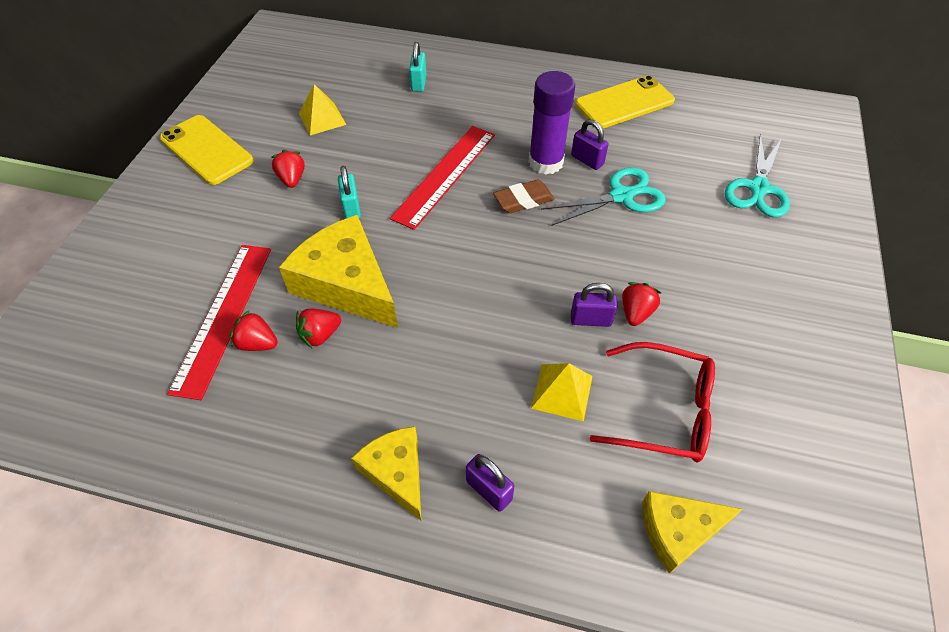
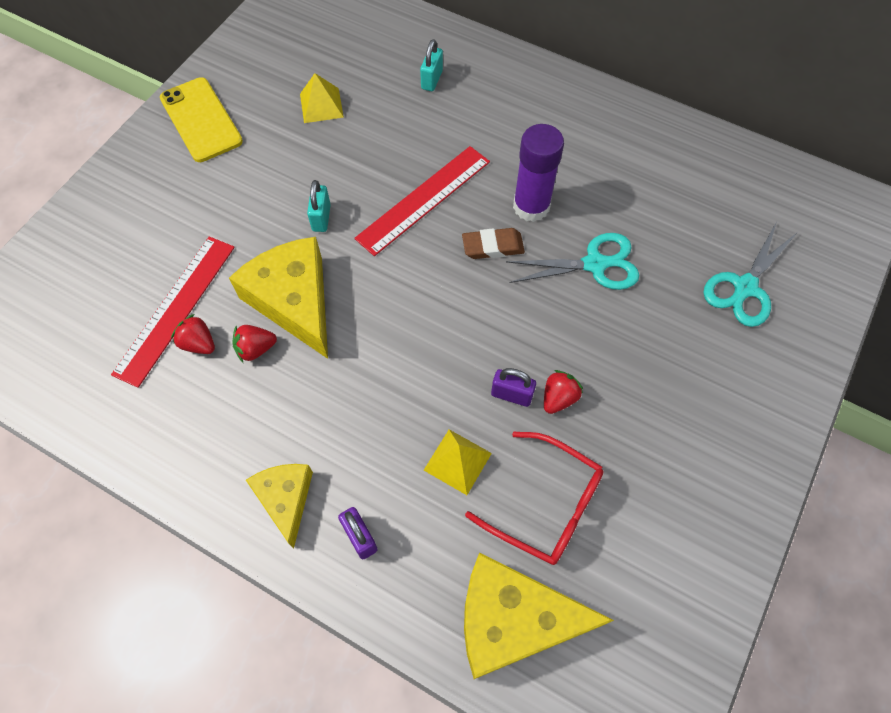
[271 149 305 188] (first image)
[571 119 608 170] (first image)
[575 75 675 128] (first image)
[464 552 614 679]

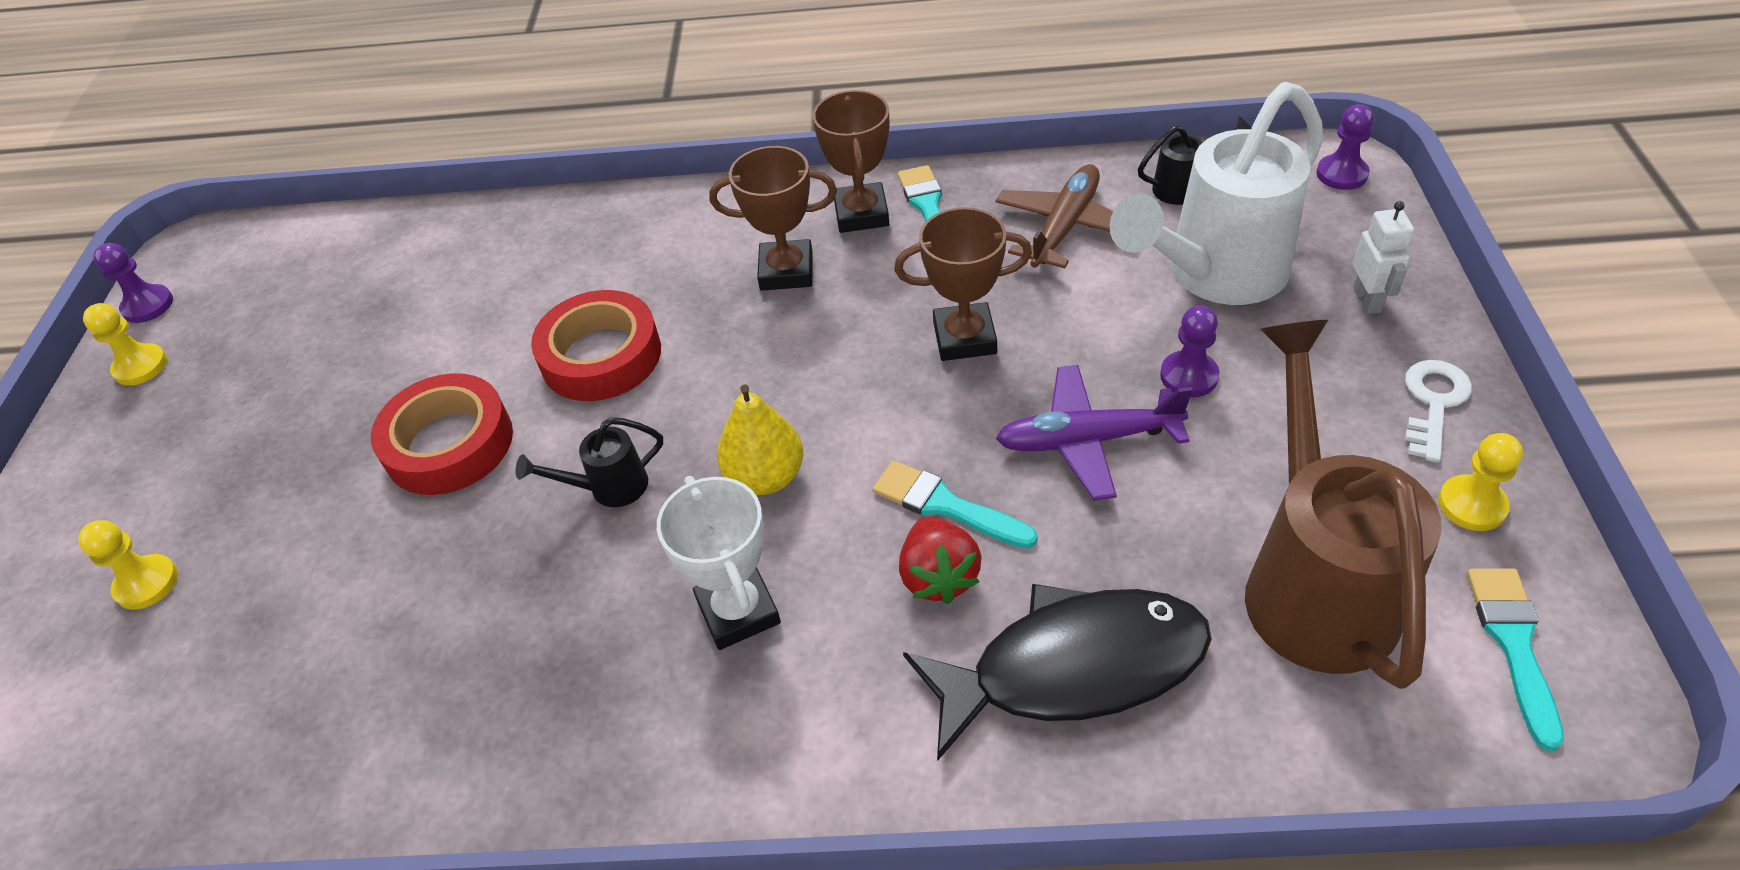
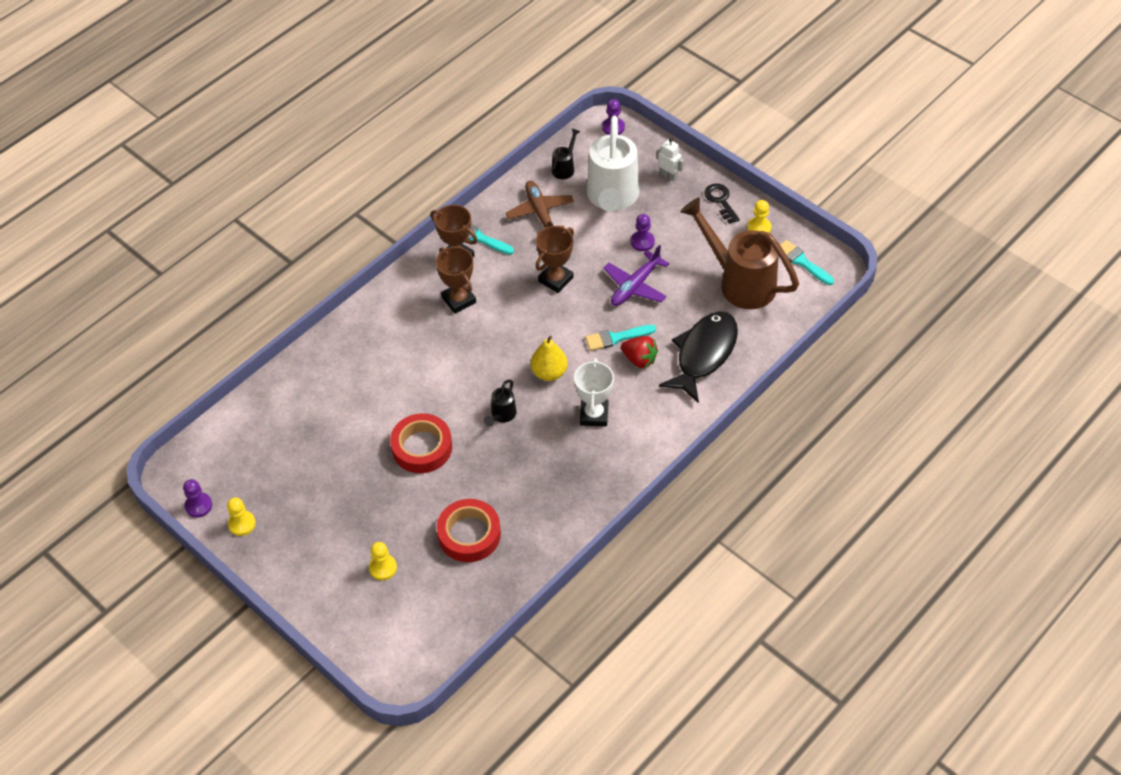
[437 499 501 562]
[574 358 614 427]
[436 247 476 314]
[704 184 740 224]

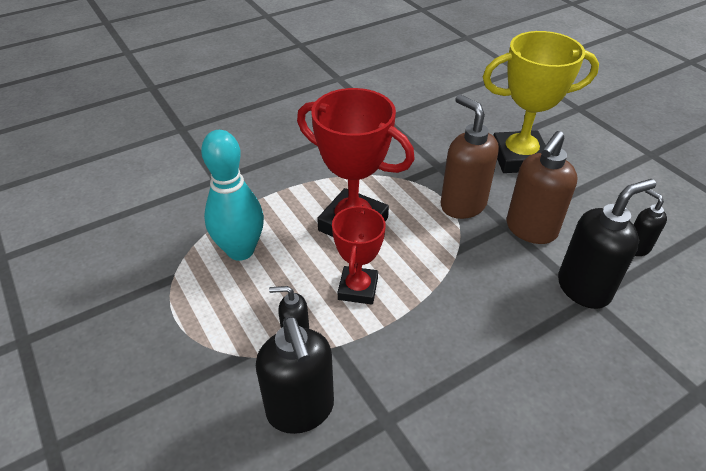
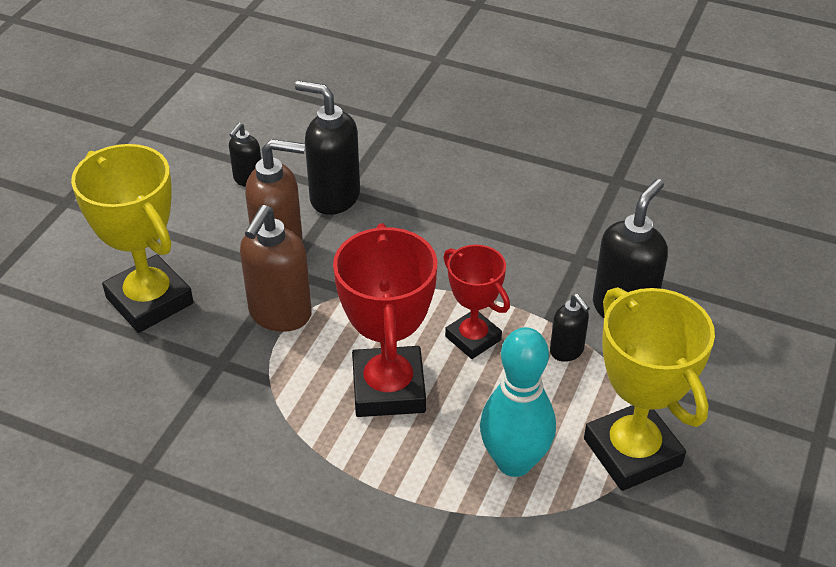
[443 245 510 359]
[584 287 715 491]

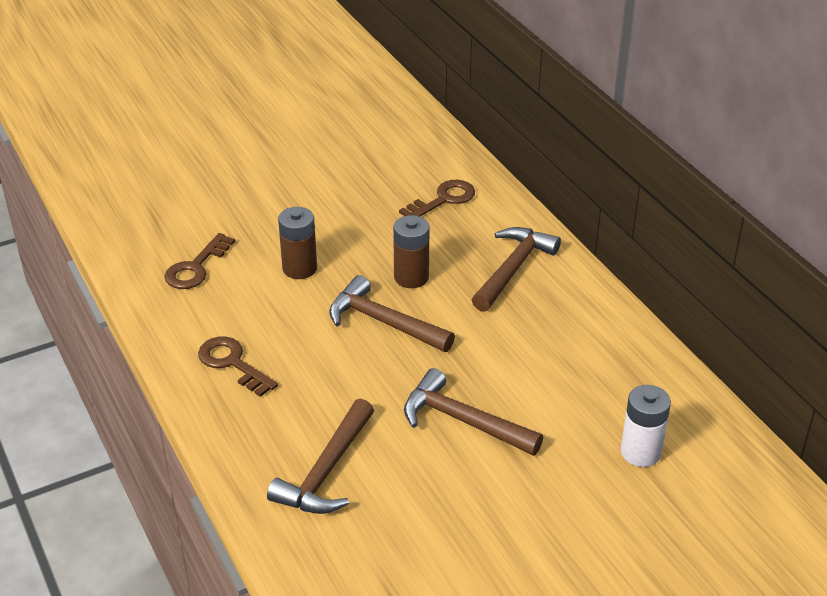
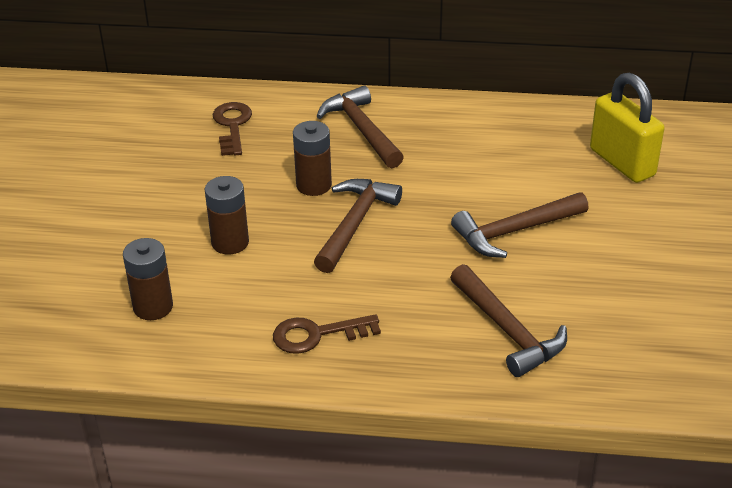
[123 238 173 320]
[314 179 402 273]
[590 72 665 183]

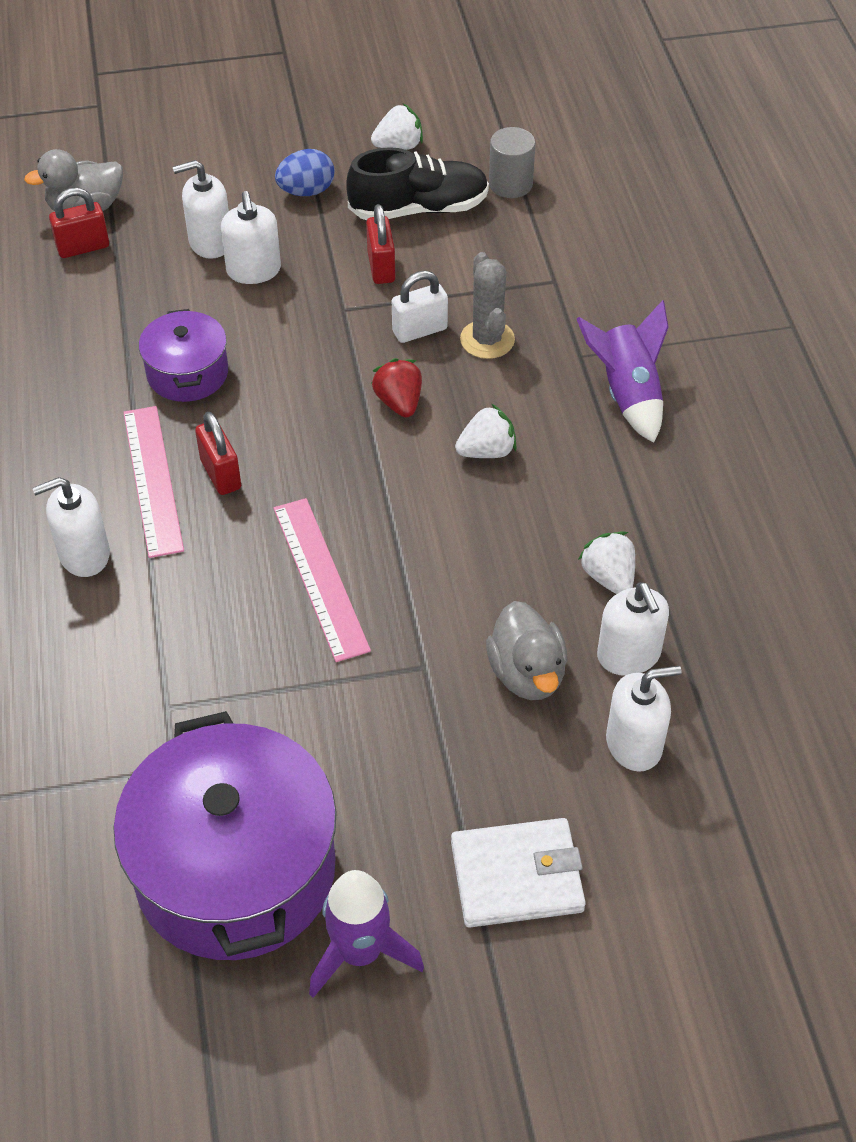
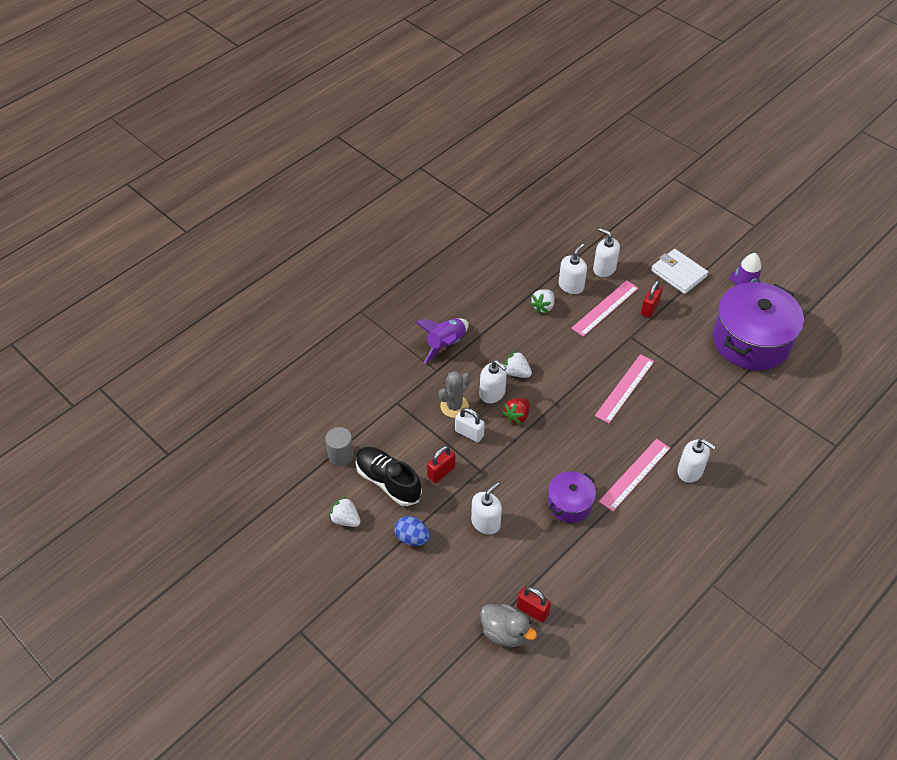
[480 360 507 403]
[641 280 663 318]
[571 280 639 337]

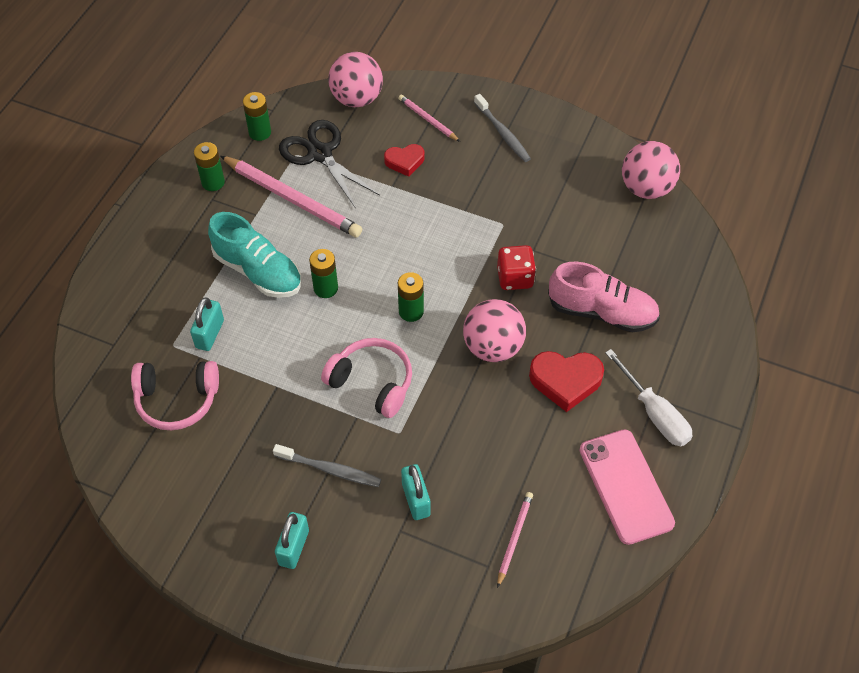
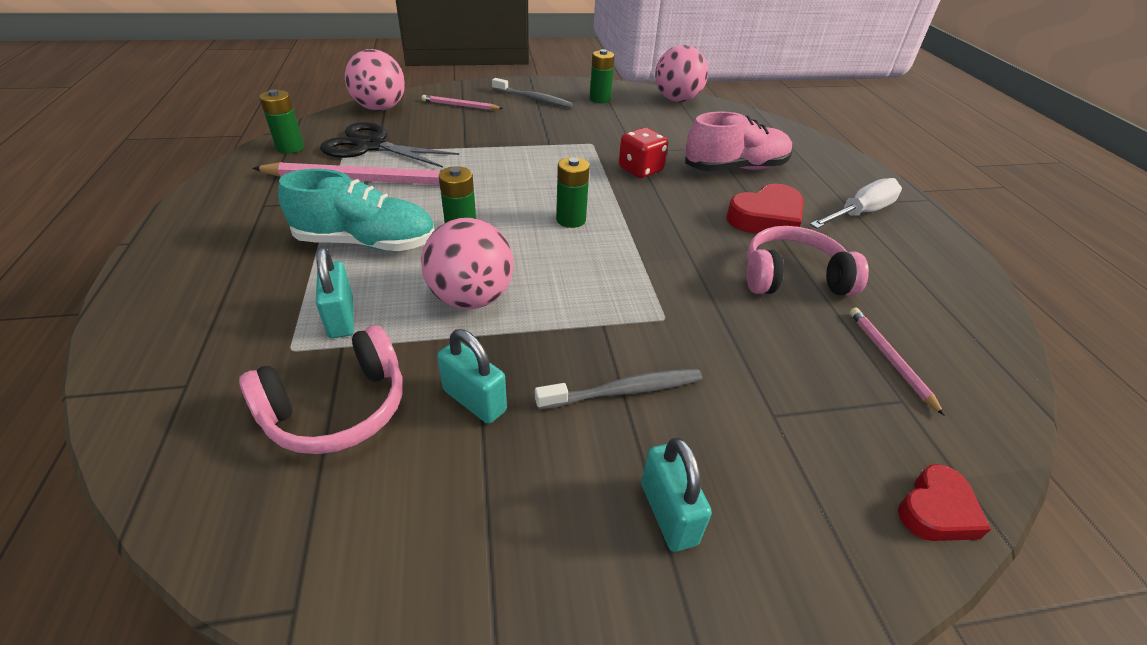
[590 49 615 103]
[747 226 869 296]
[898 464 991 541]
[437 329 507 424]
[421 218 514 309]
[579 429 675 545] (first image)
[810 178 902 229]

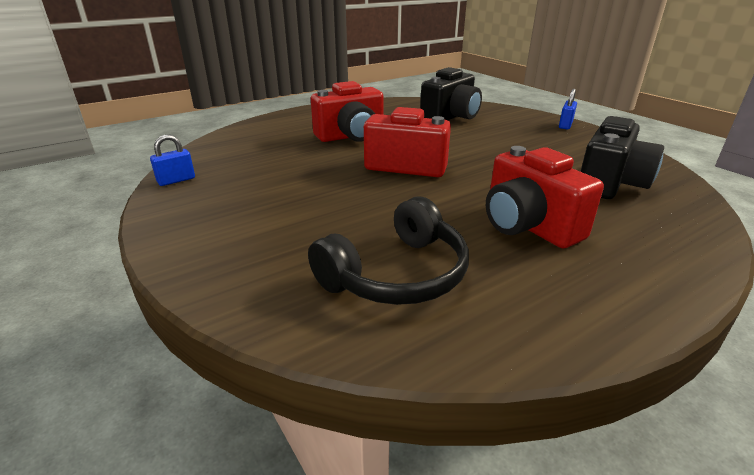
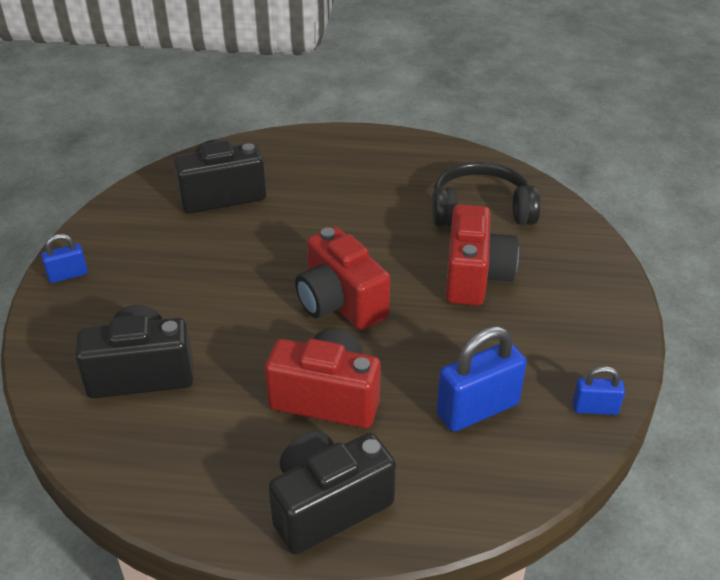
[446 204 519 306]
[268 431 396 554]
[436 326 527 432]

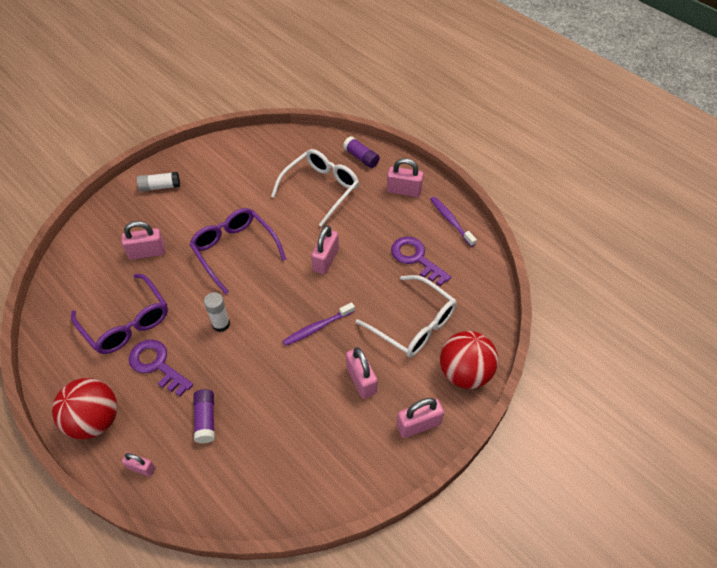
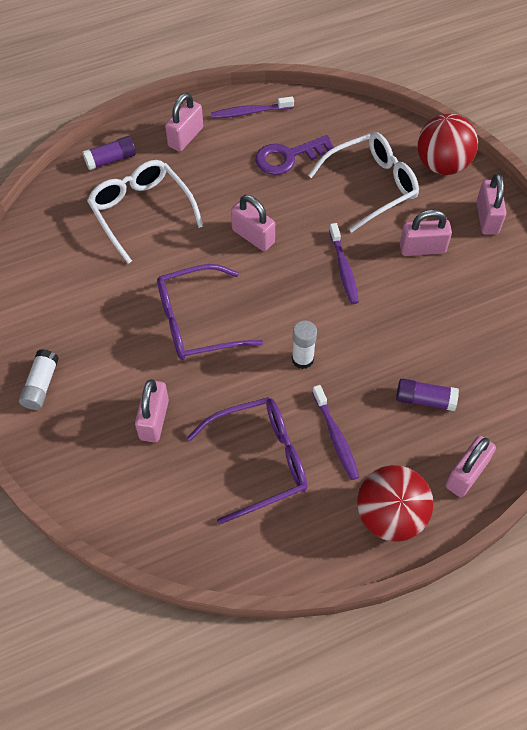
[445 436 496 497]
[312 385 359 480]

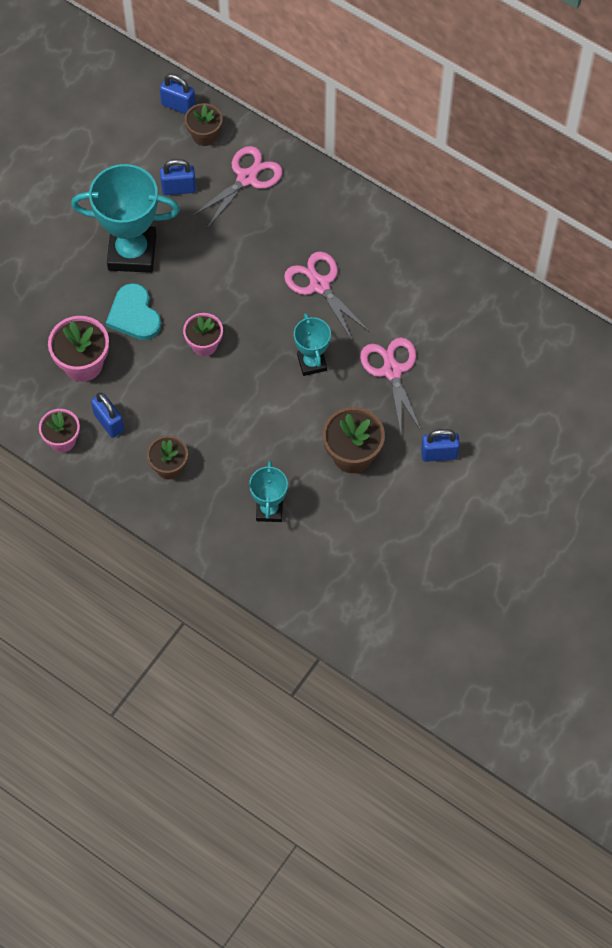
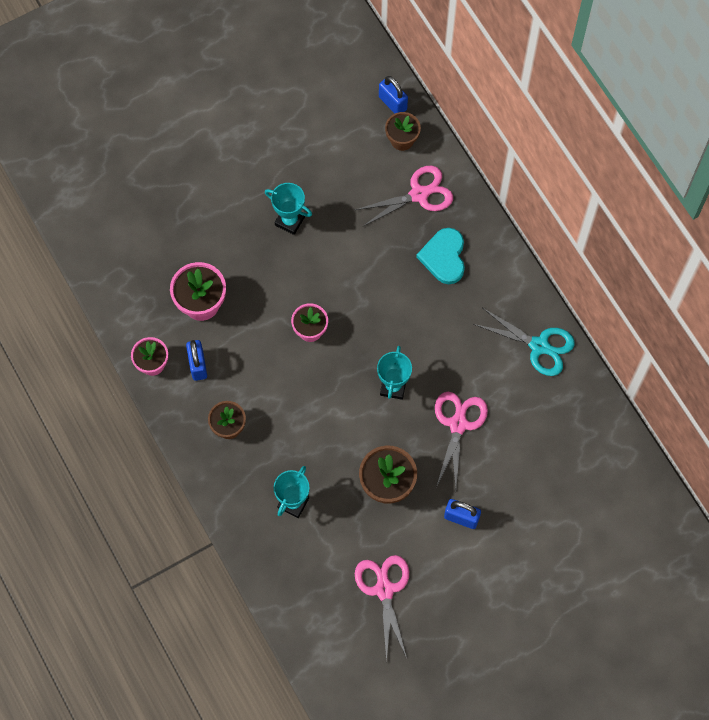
[265 183 312 235]
[416 228 465 284]
[160 159 196 195] (first image)
[355 555 409 662]
[473 308 575 376]

